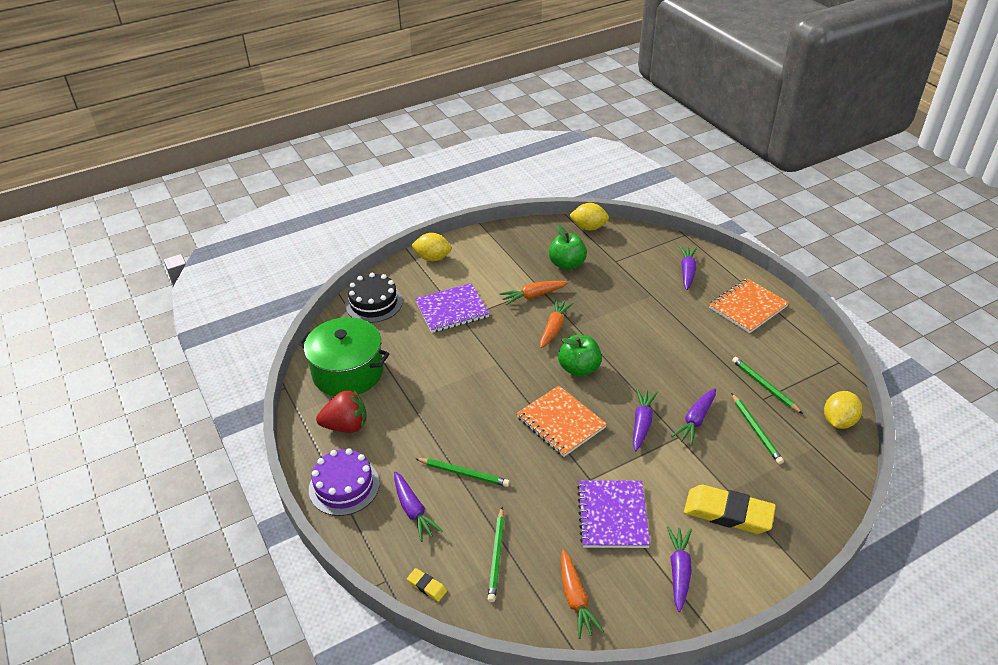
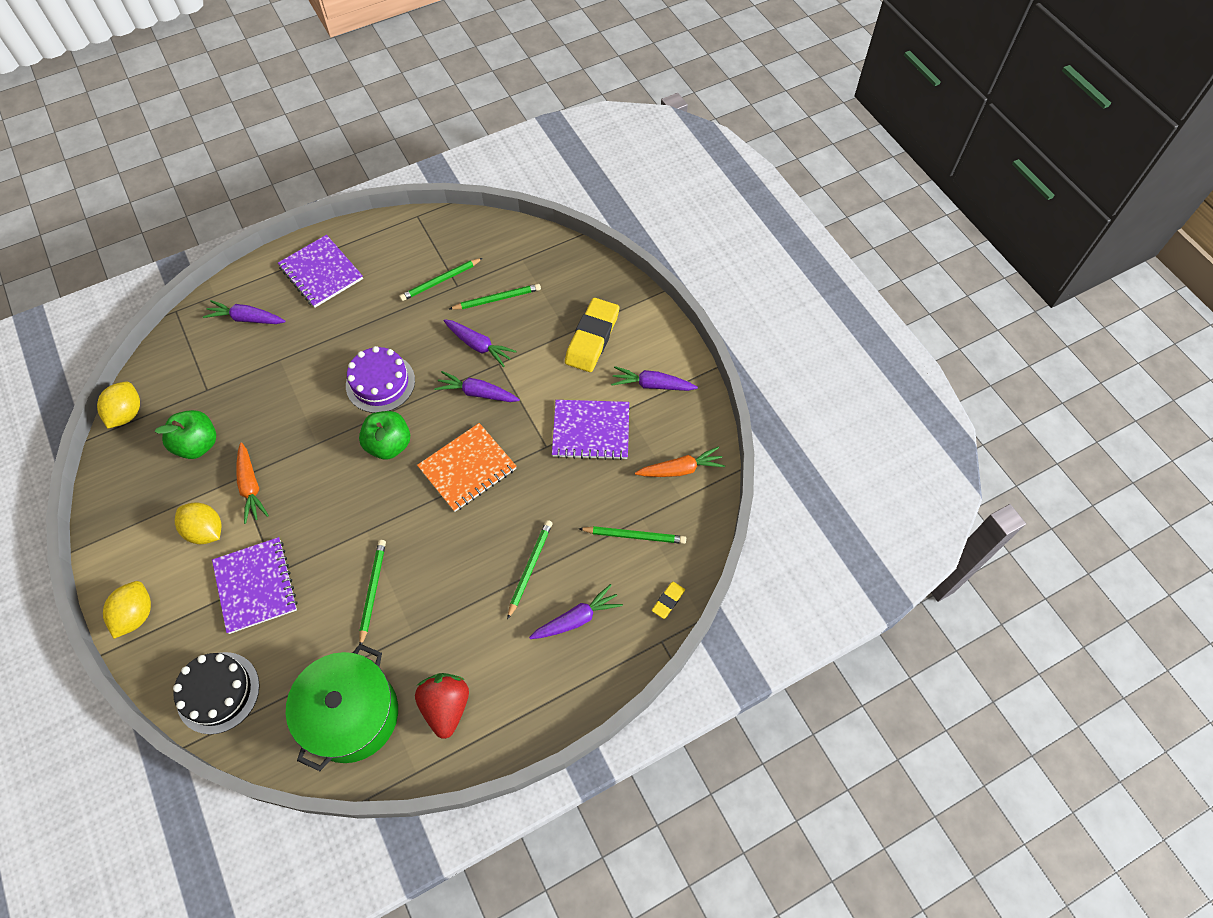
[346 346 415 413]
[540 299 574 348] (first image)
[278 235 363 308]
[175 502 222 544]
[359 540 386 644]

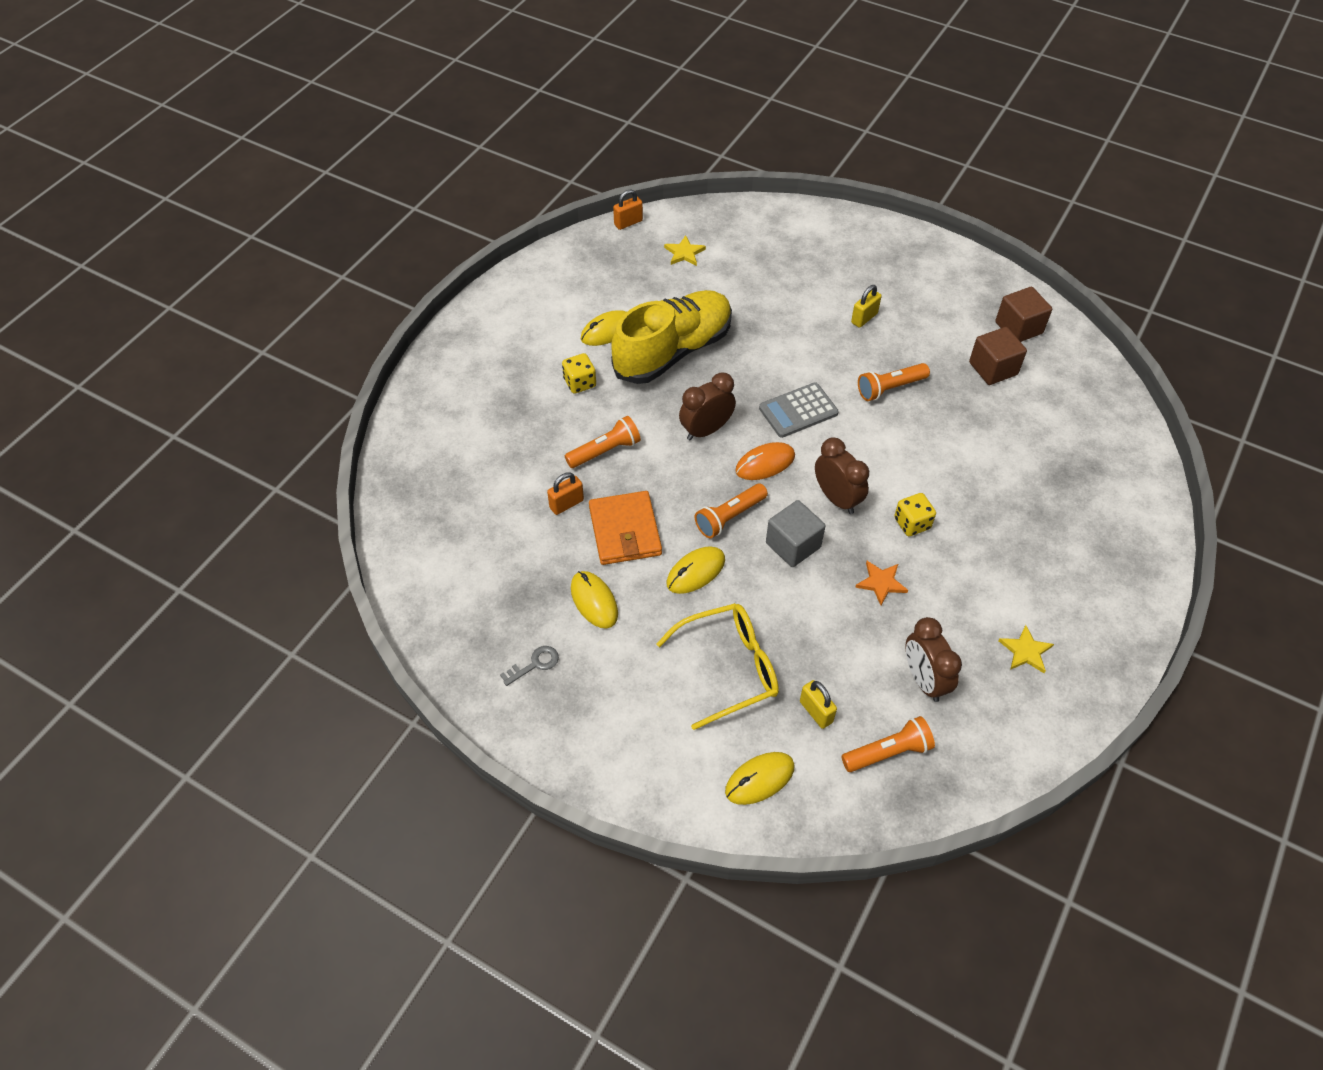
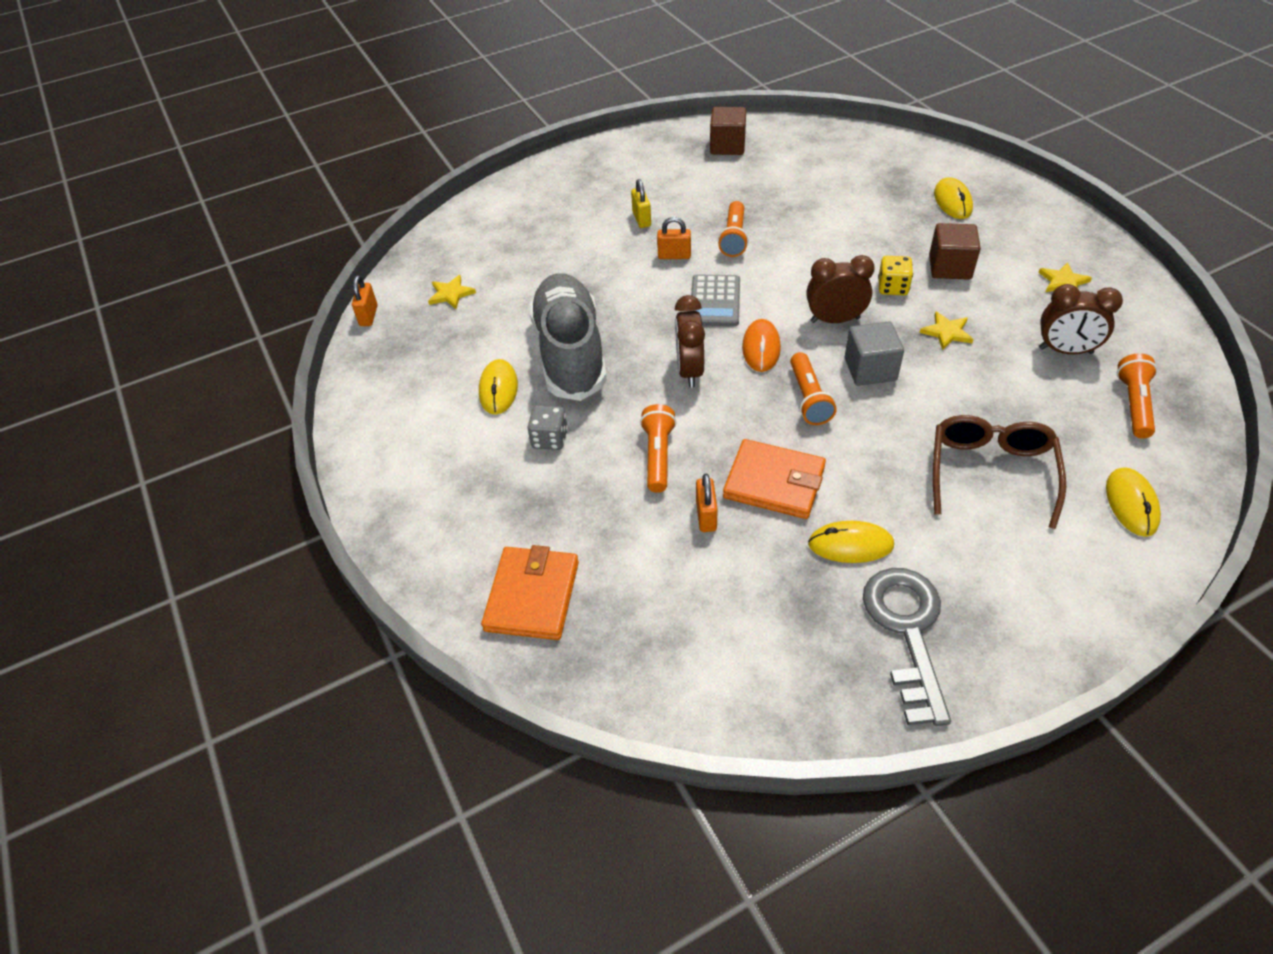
[863 568 951 726]
[527 405 568 450]
[529 273 607 401]
[933 415 1066 529]
[934 177 973 219]
[800 680 837 729] (first image)
[919 312 973 350]
[929 223 981 280]
[481 545 579 640]
[657 217 691 259]

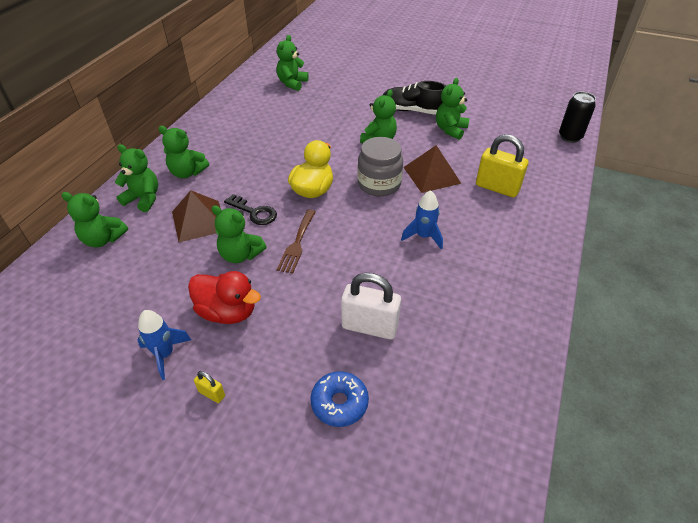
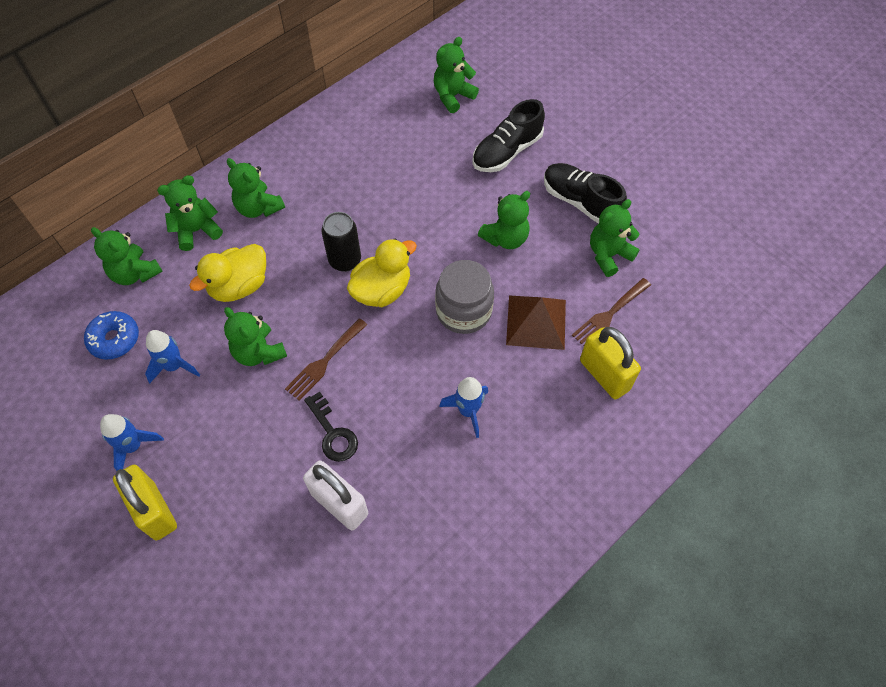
[157 175 223 251]
[189 244 266 302]
[188 271 261 324] (first image)
[113 465 177 540]
[304 392 358 462]
[84 311 139 360]
[321 212 361 272]
[145 330 200 383]
[472 99 545 172]
[572 278 651 345]

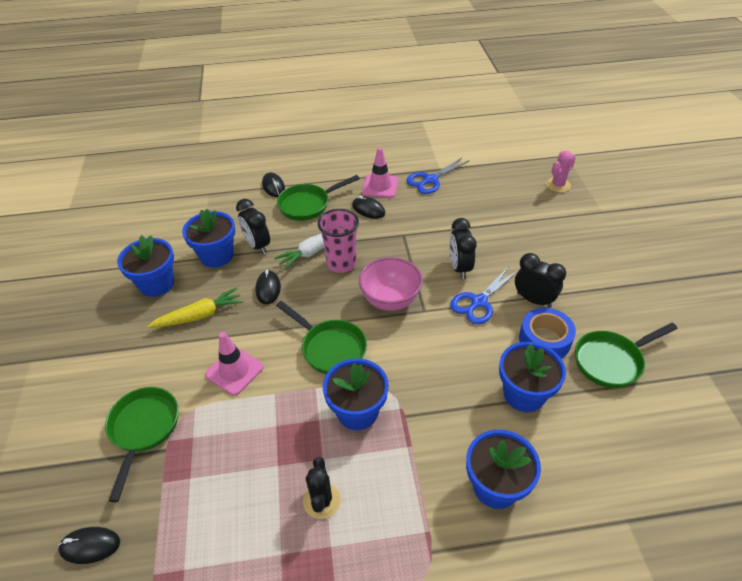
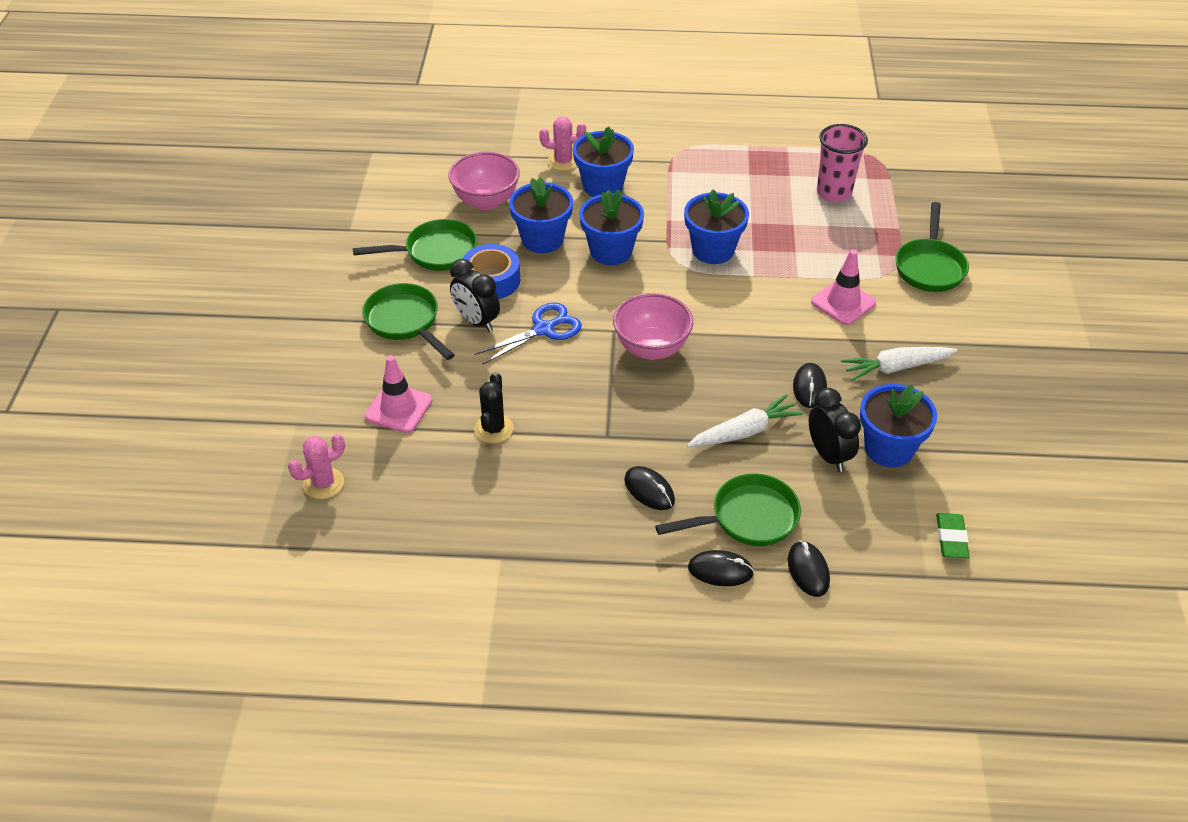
[688 550 754 586]
[579 189 644 265]
[841 347 958 381]
[362 283 455 360]
[474 372 514 443]
[817 124 868 202]
[365 355 433 433]
[406 158 469 194] (first image)
[449 218 477 279] (first image)
[449 152 520 210]
[539 116 586 171]
[936 513 970 558]

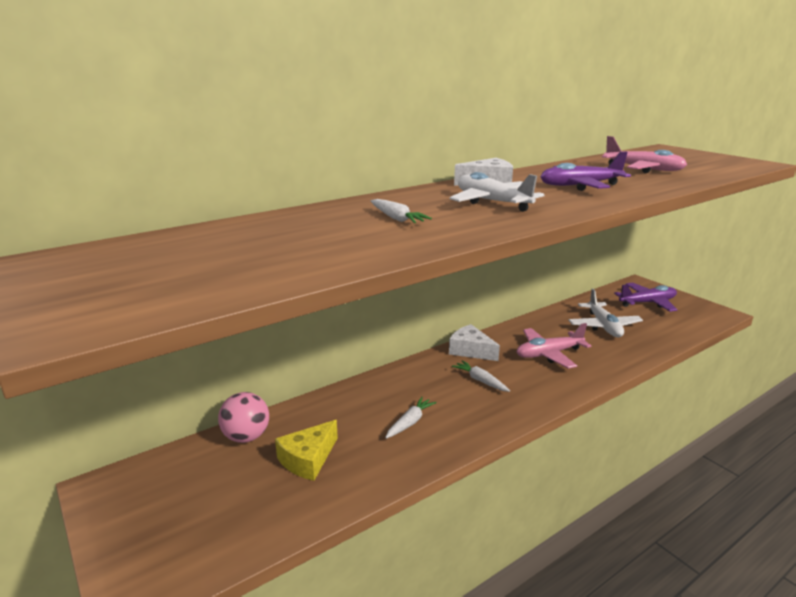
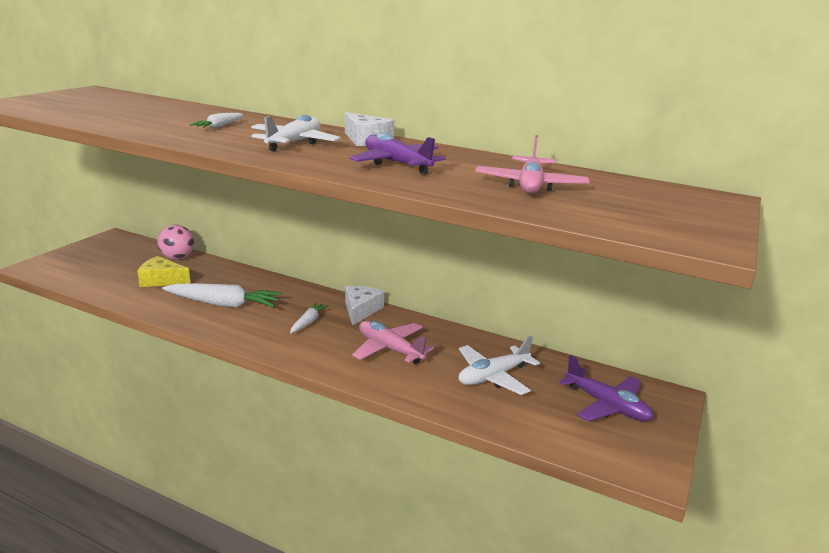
[162 283 282 308]

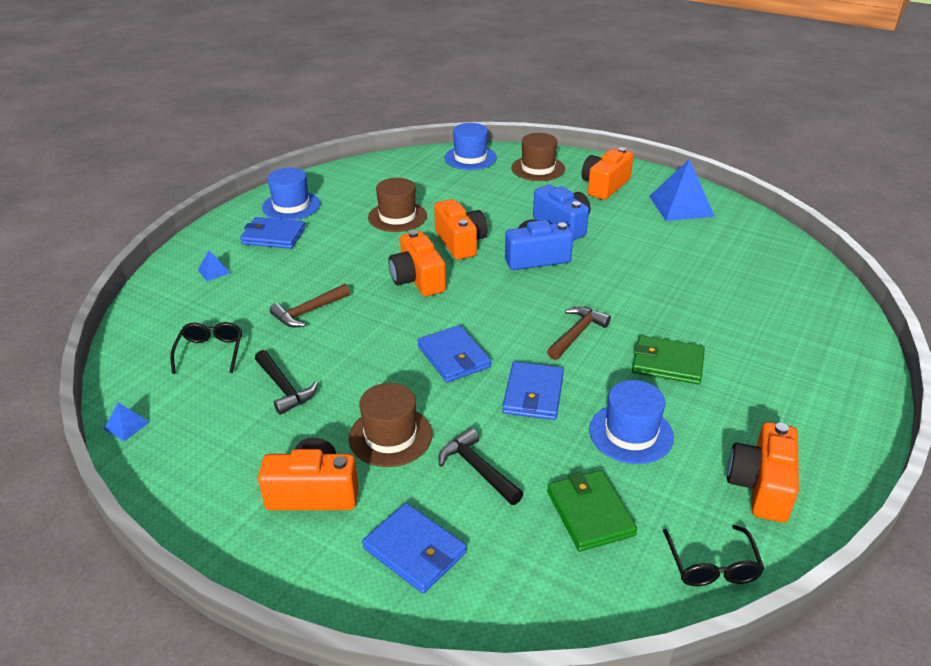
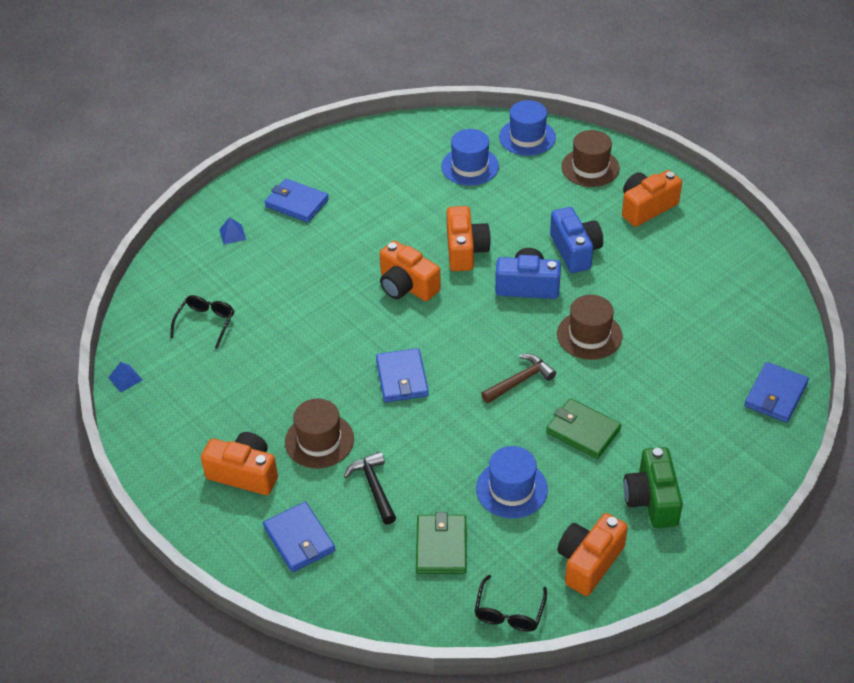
[255 350 318 415] (first image)
[441 129 499 186]
[270 284 350 327] (first image)
[557 295 622 360]
[380 241 441 301]
[744 362 809 423]
[649 159 715 221] (first image)
[623 447 683 528]

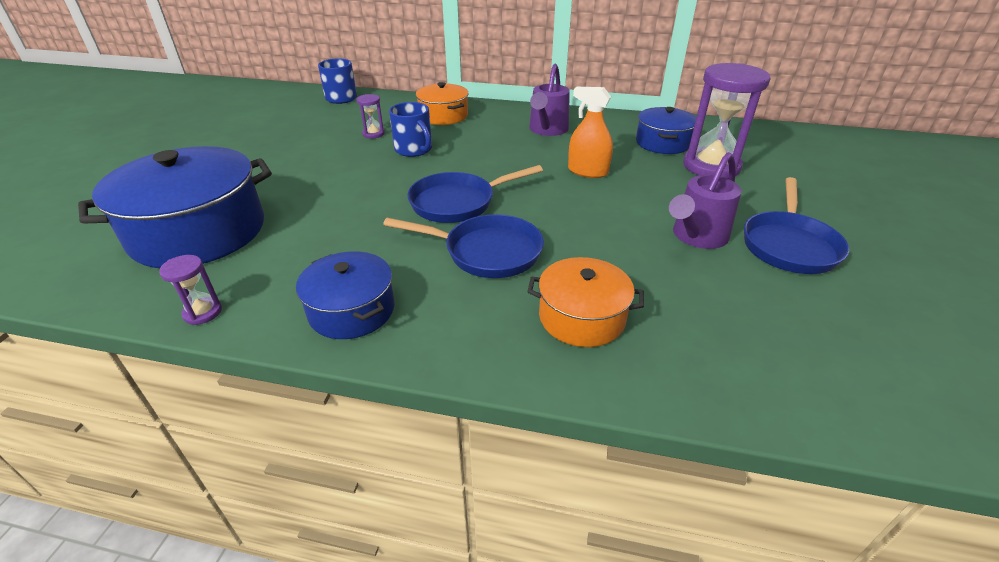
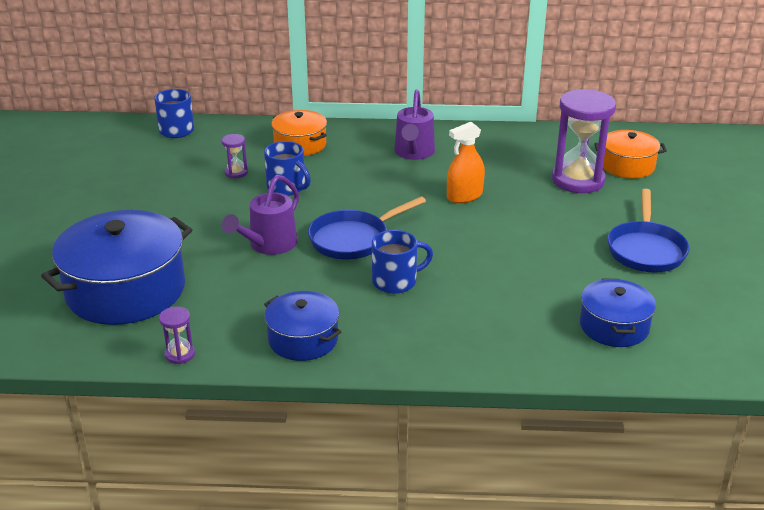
[372 230 433 294]
[594 130 667 179]
[447 122 485 203]
[580 278 656 347]
[222 175 299 255]

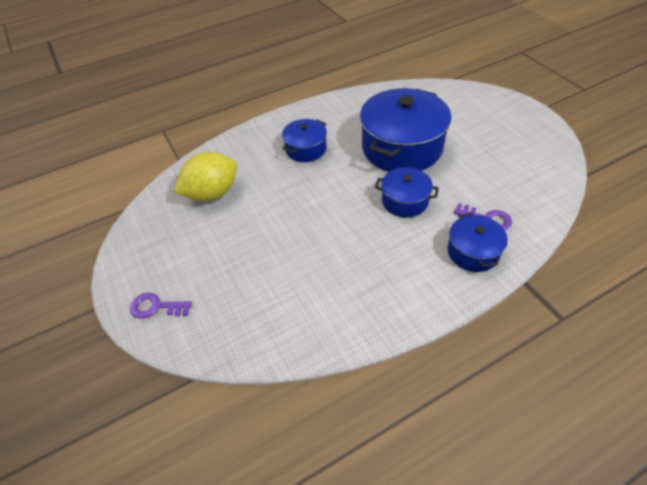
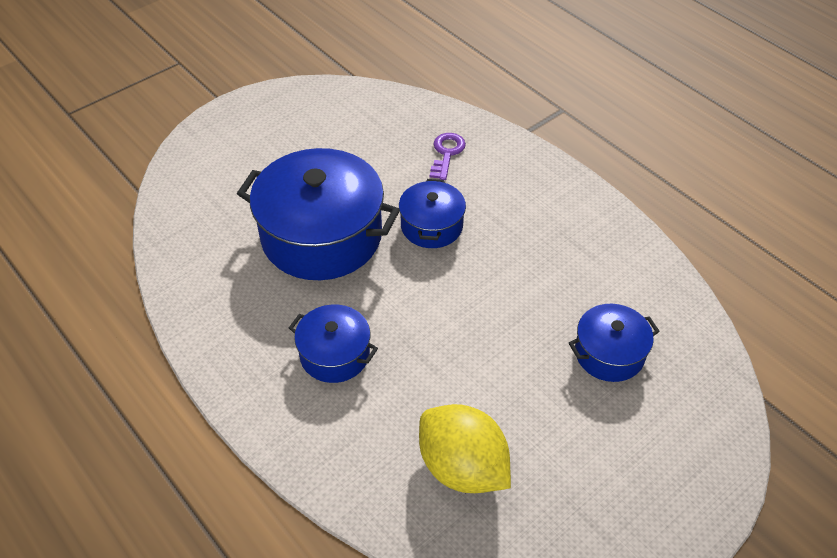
[130 293 192 319] (first image)
[569 304 660 382]

